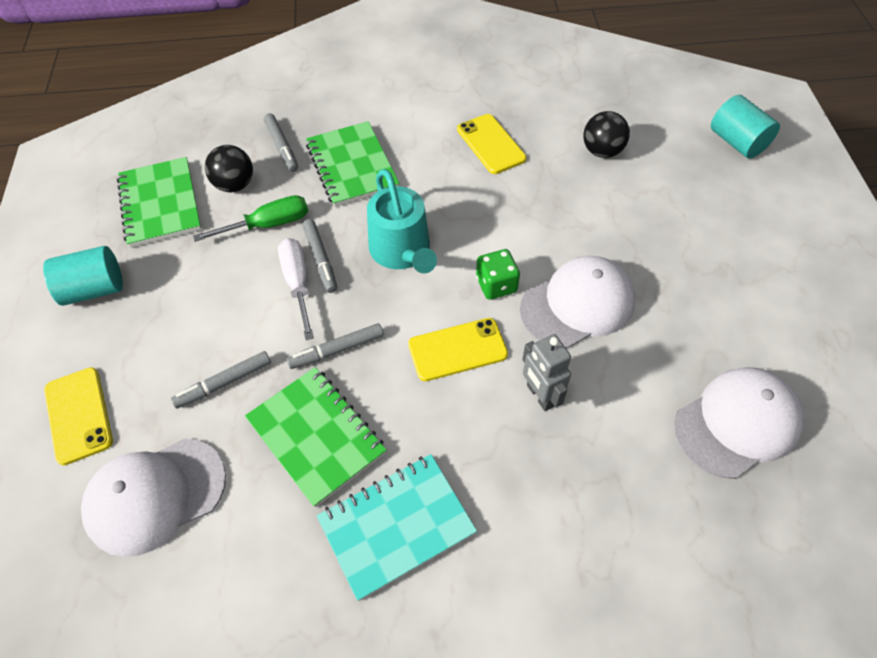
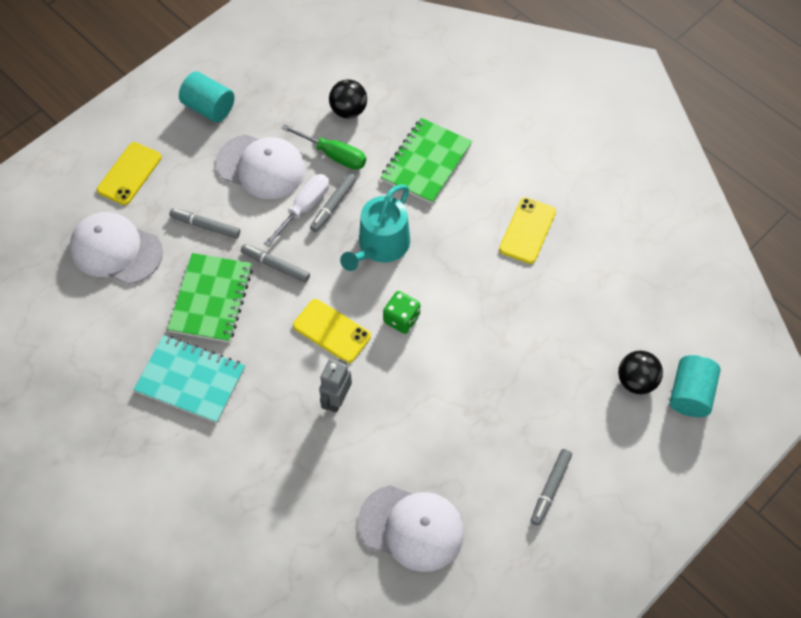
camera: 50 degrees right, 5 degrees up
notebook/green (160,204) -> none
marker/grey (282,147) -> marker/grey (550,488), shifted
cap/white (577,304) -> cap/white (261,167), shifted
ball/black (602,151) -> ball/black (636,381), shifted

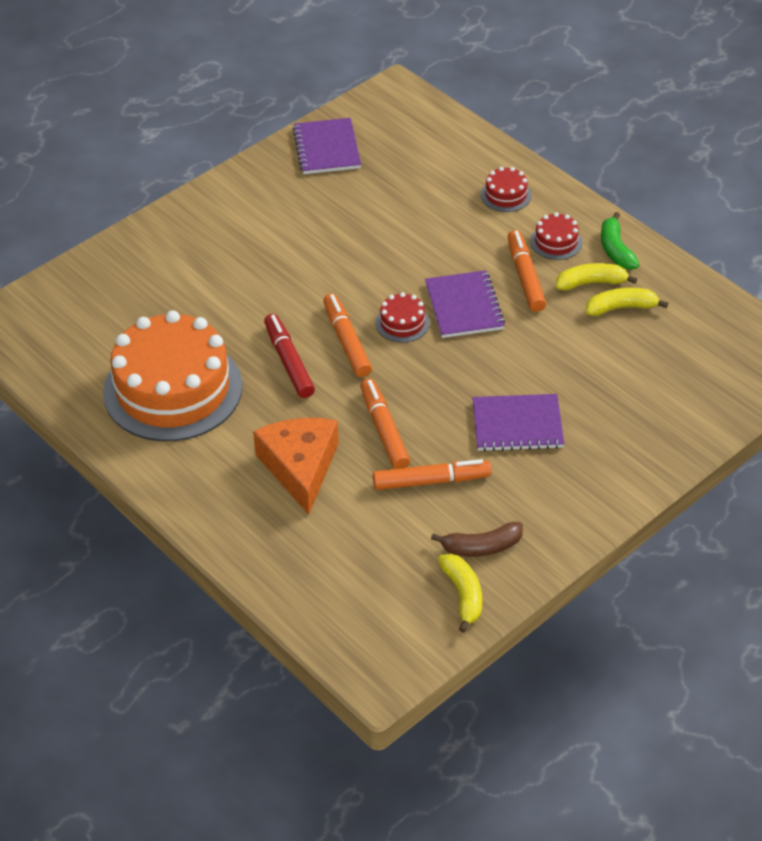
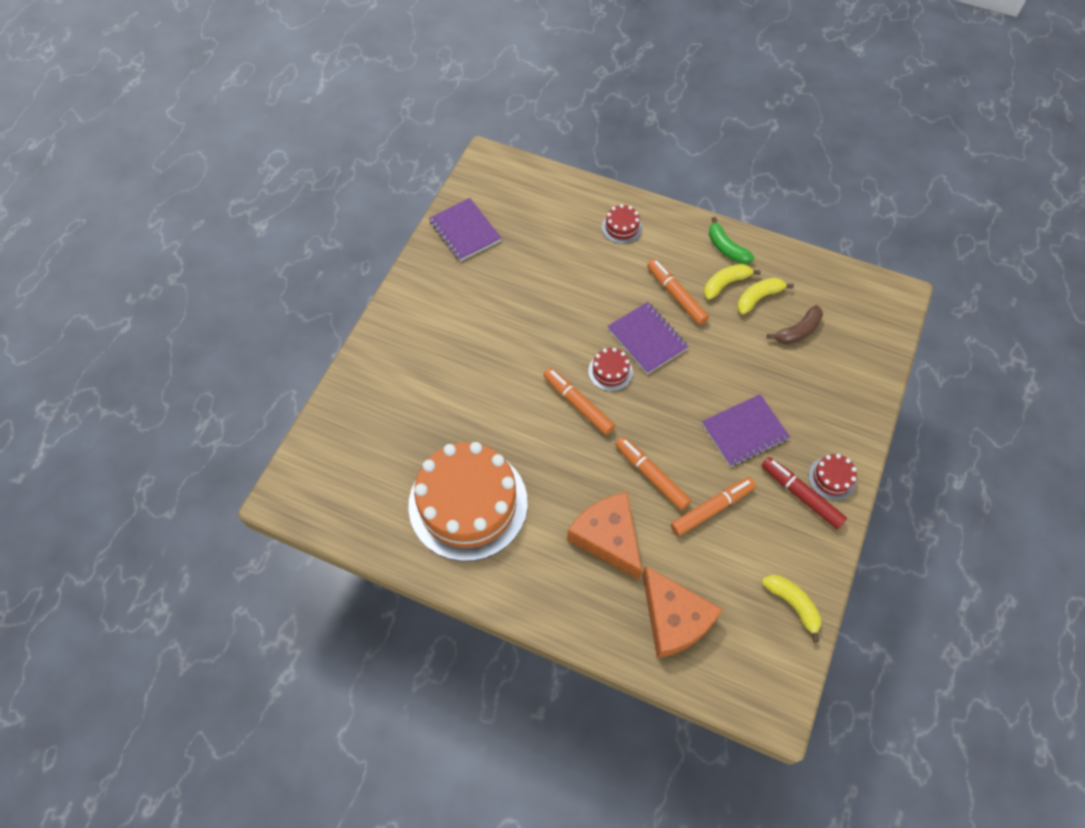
camera: 25 degrees left, 15 degrees up
none -> cheese/orange (674,619)
marker/red (289,361) -> marker/red (801,495), shifted
banana/brown (481,547) -> banana/brown (797,331), shifted
cake/red (556,242) -> cake/red (832,478), shifted

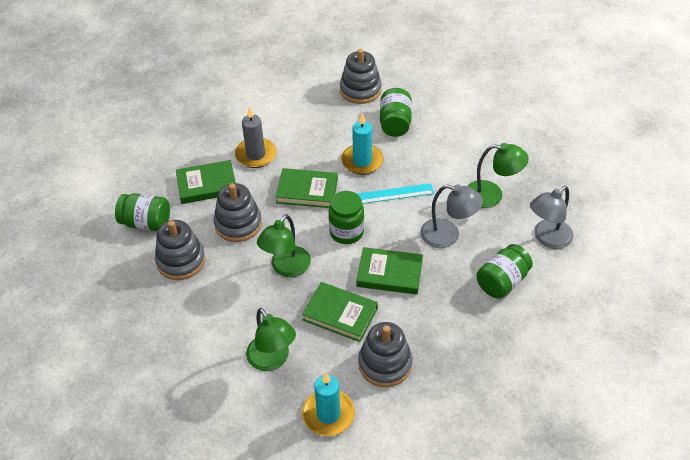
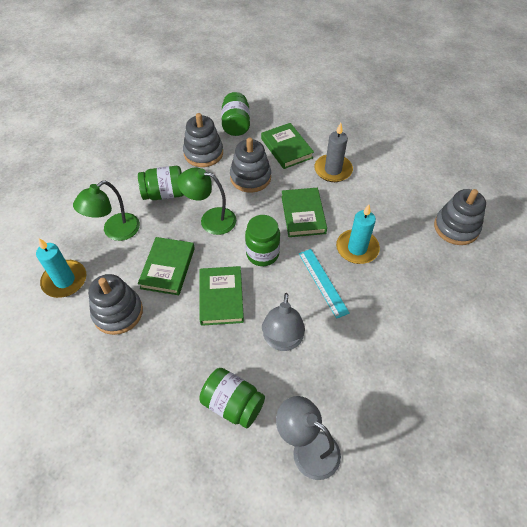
camera: 75 degrees right, 5 degrees up
lamp/green (492,195) -> none
jar/green (395,123) -> jar/green (164,194), shifted

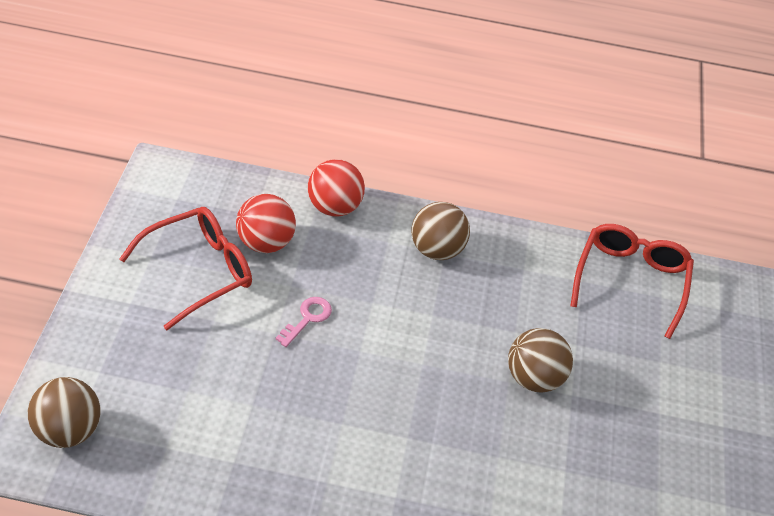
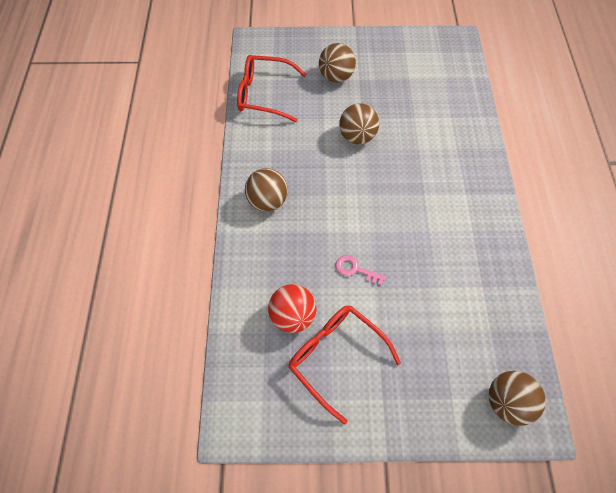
camera: 95 degrees left, 15 degrees up
ball/red (334,207) -> none
none -> ball/brown (336,77)

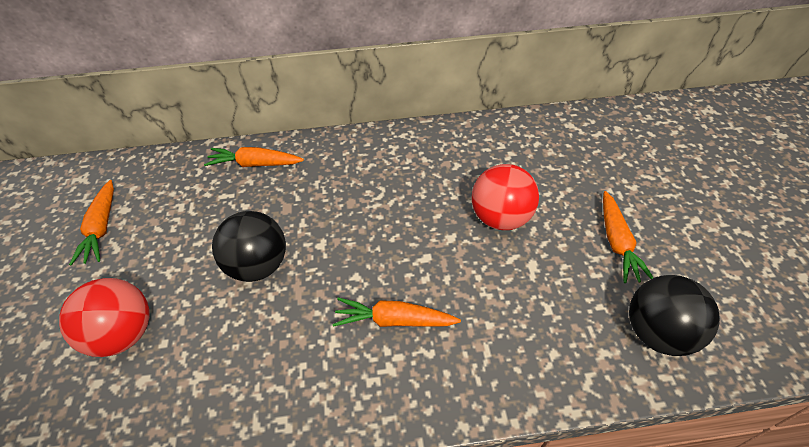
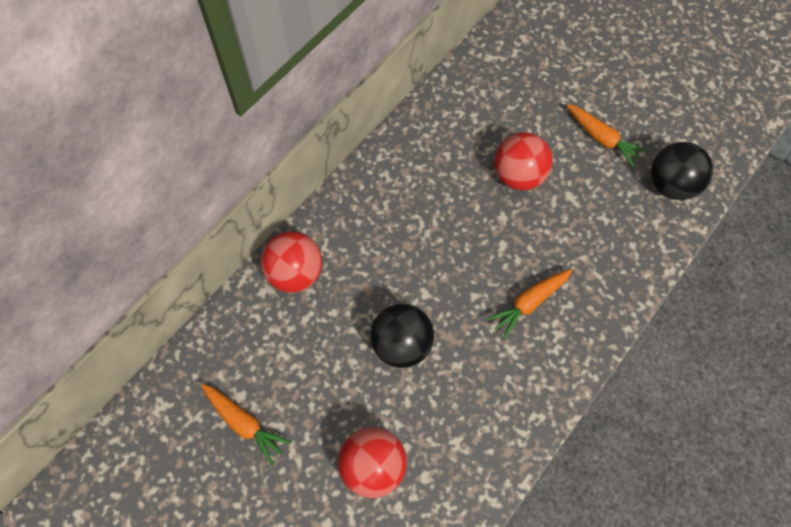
camera: 45 degrees left, 15 degrees up
carrot/orange (255,164) -> ball/red (295,273)

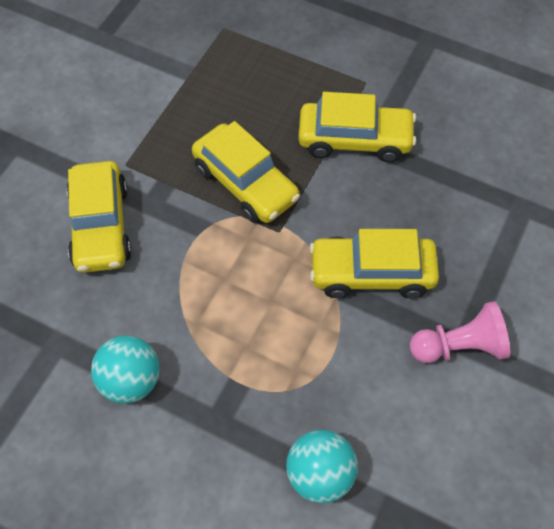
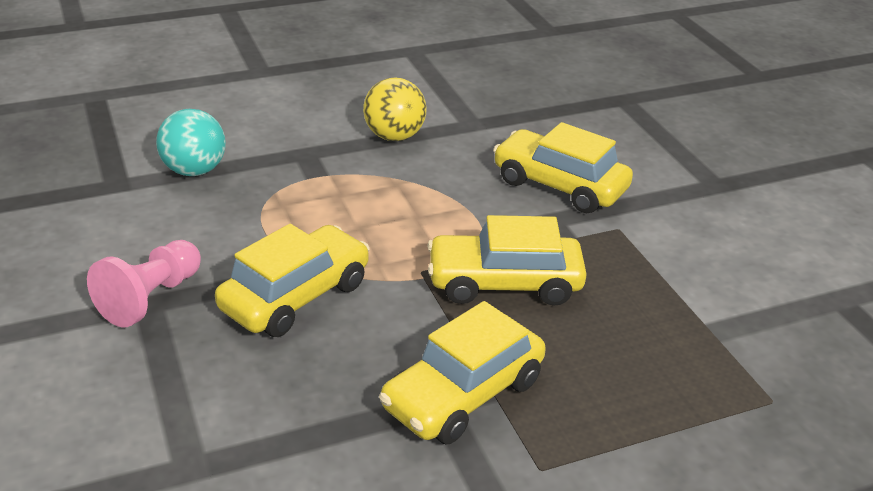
camera: 130 degrees right, 25 degrees down
ball/turquoise (130,381) -> ball/yellow (394,136)

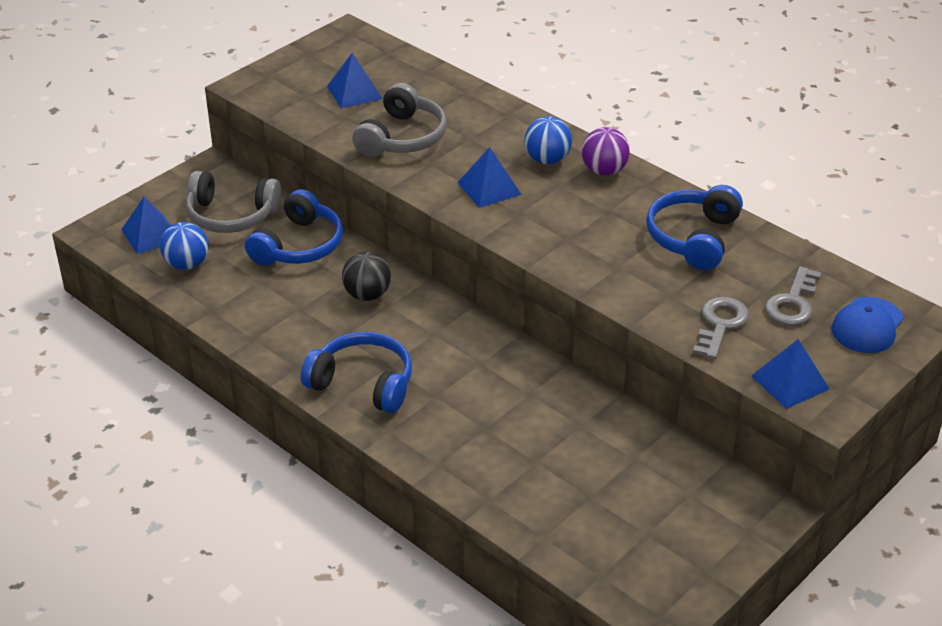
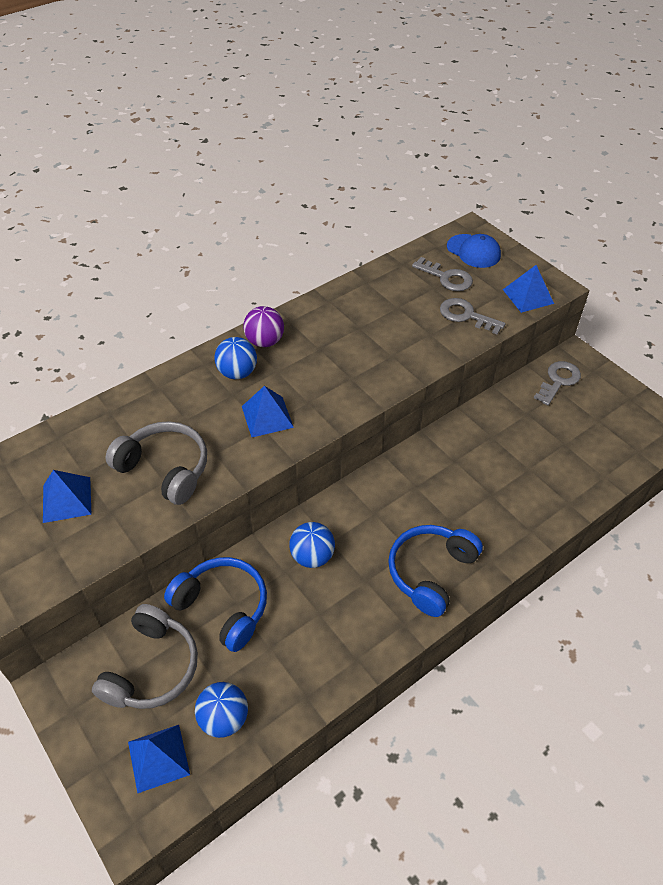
camera: 80 degrees left, 10 degrees up
headphones/blue (693,238) -> none
none -> key/grey (558,381)
ball/black (367,295) -> ball/blue (312,556)

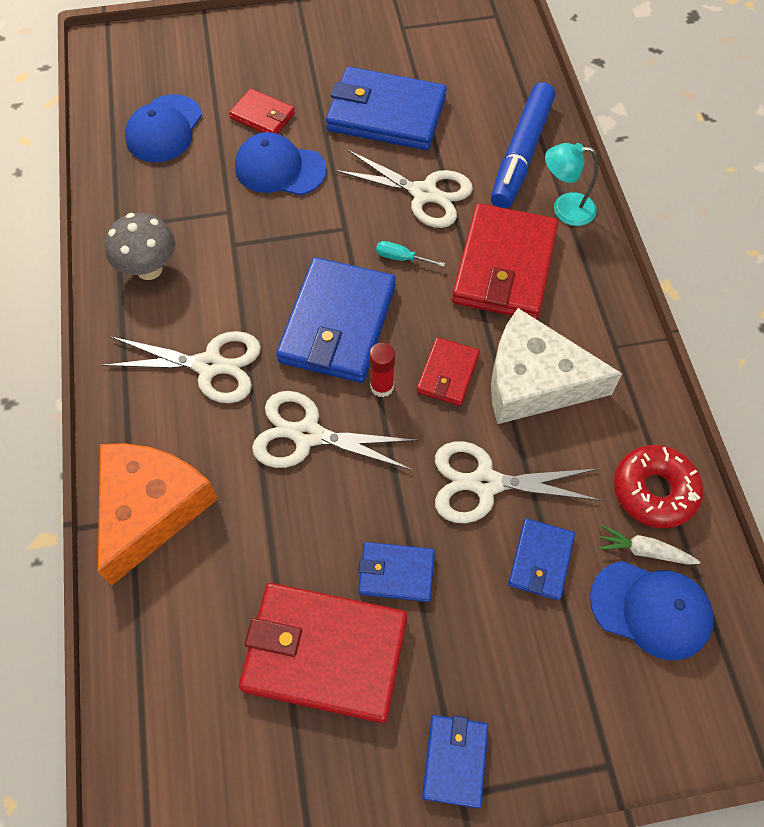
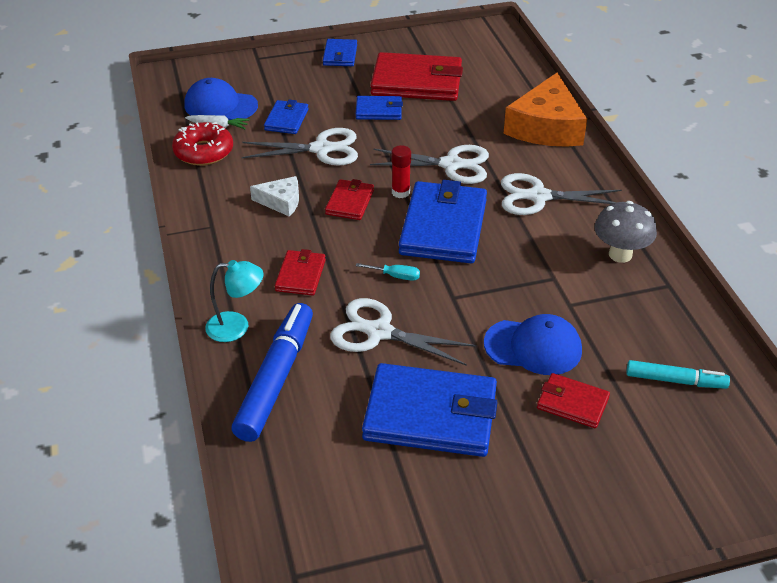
camera: 175 degrees right, 20 degrees down
cap/blue (164,129) -> marker/turquoise (675,380)
wallet/red (504,266) -> wallet/red (300,275), x0.51
cheese/white (534,381) -> cheese/white (281,202), x0.51

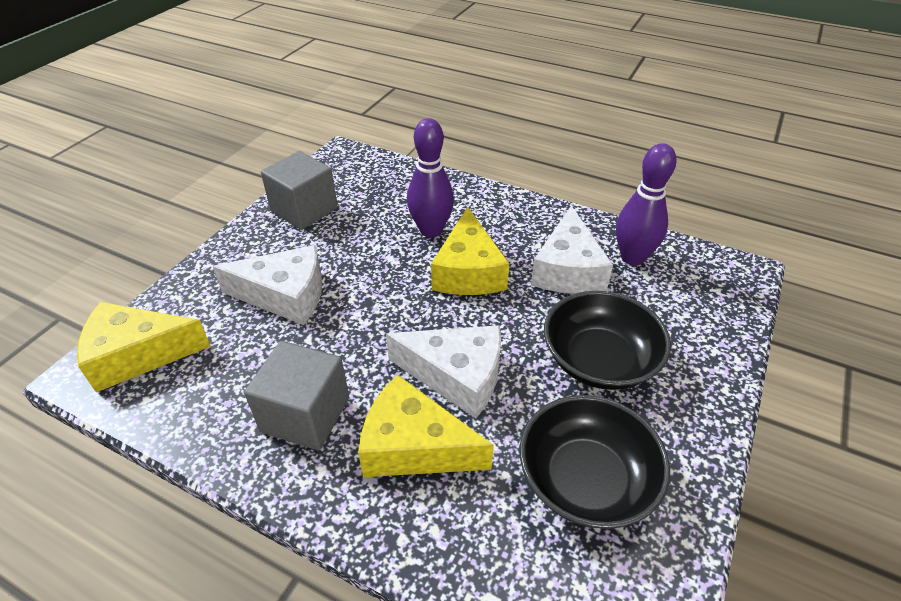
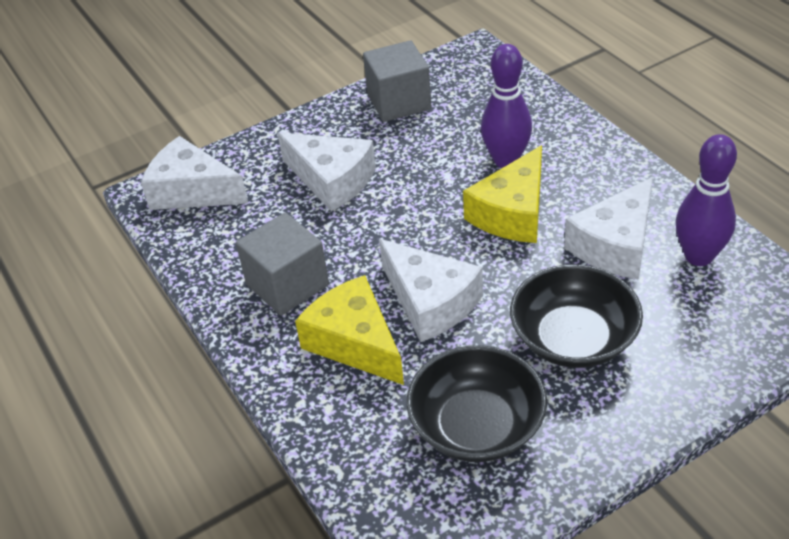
camera: 35 degrees right, 0 degrees up
cheese/yellow (137,354) -> cheese/white (192,191)

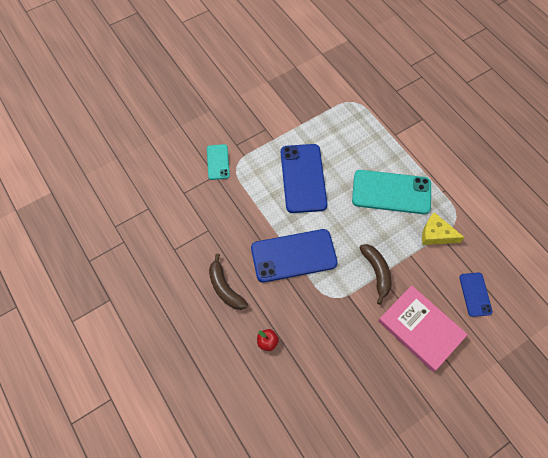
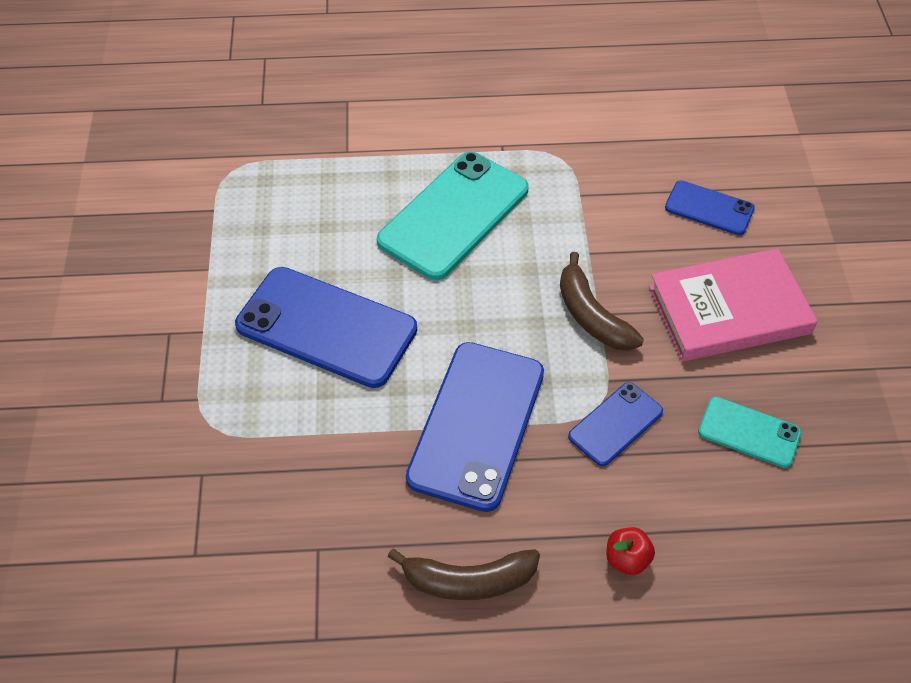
camera: 60 degrees left, 10 degrees down
cheese/yellow (436,234) -> none
none -> phone/blue (615,424)
phone/turquoise (218,162) -> phone/turquoise (749,432), shifted
banana/brown (376,272) -> banana/brown (591,316), 135 degrees counterclockwise

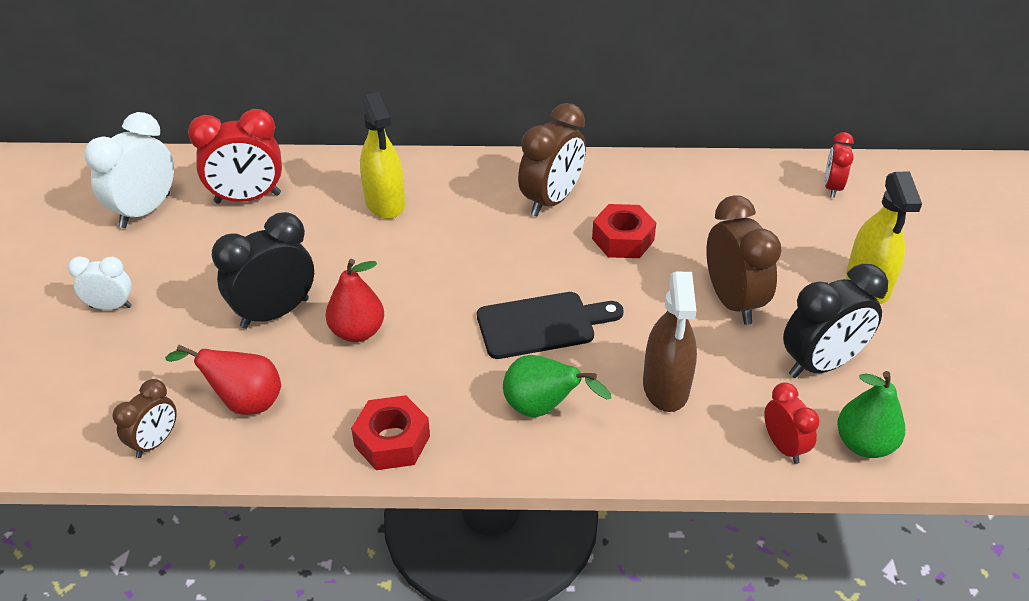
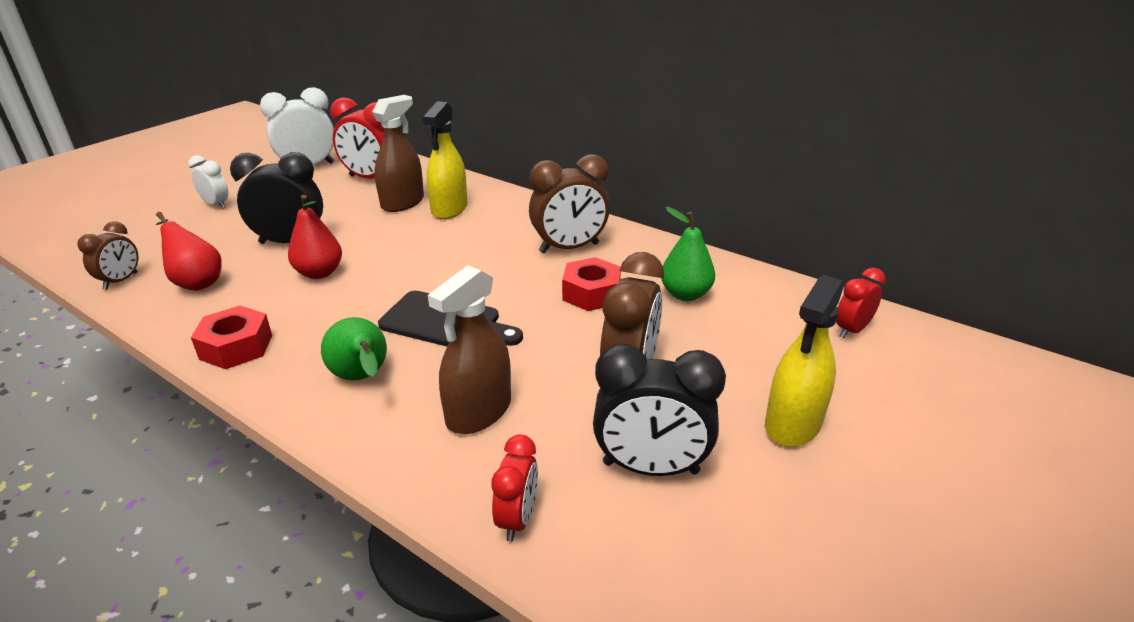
camera: 35 degrees right, 10 degrees down
none -> spray bottle/brown (402,203)
pear/green (864,444) -> pear/green (685,294), shifted
clock/brown (155,442) -> clock/brown (121,281), 45 degrees counterclockwise

